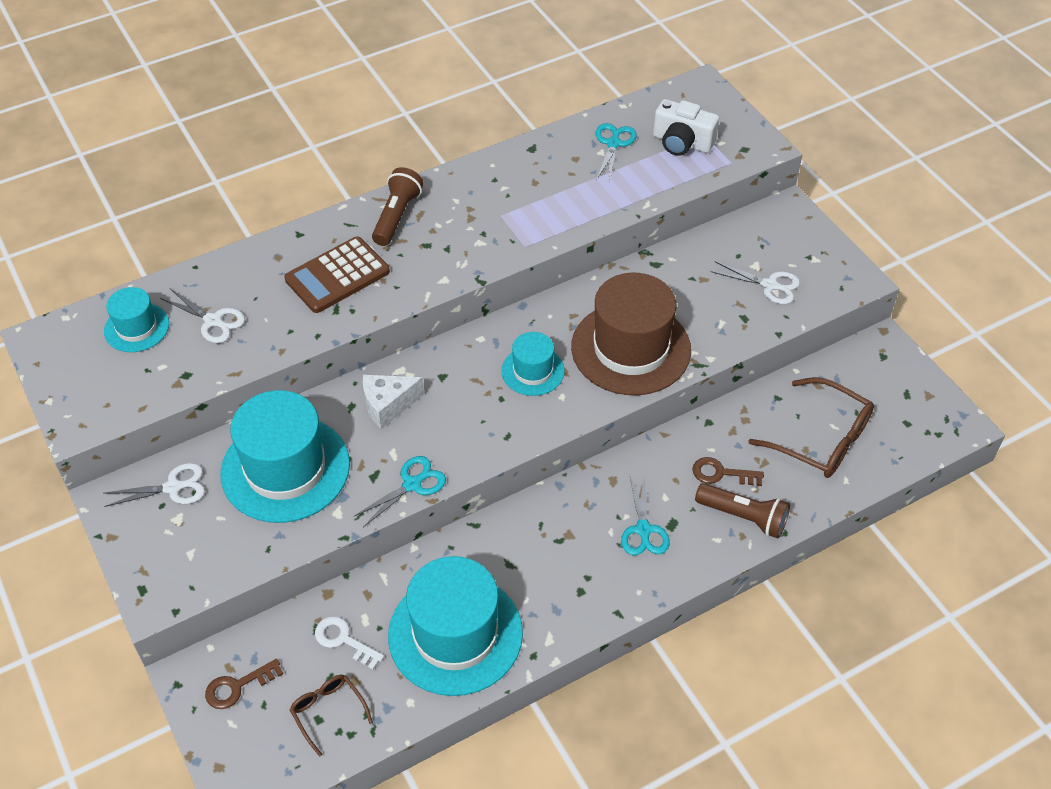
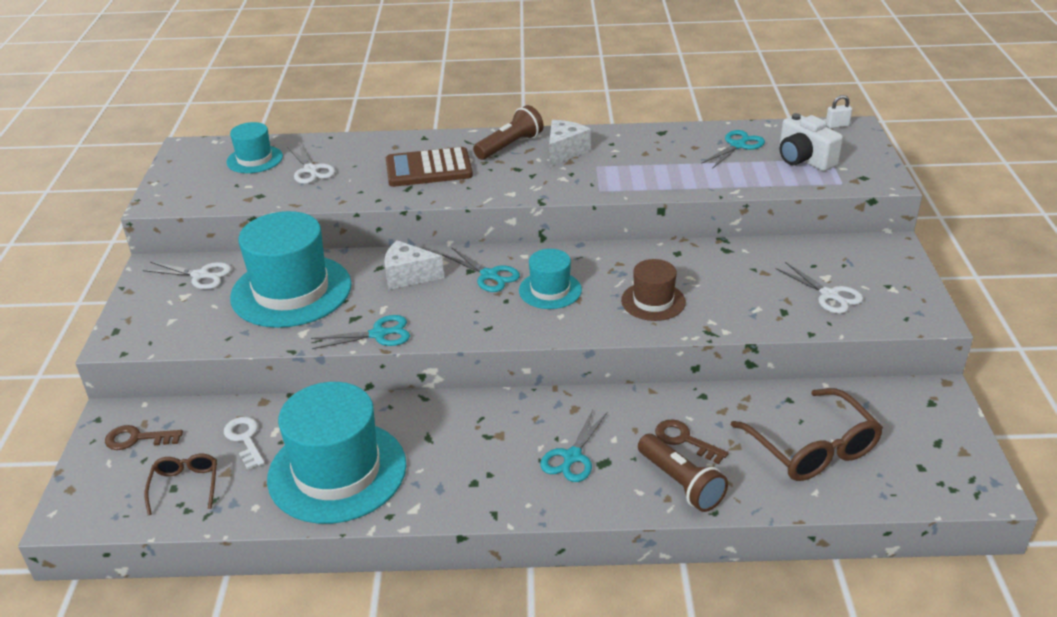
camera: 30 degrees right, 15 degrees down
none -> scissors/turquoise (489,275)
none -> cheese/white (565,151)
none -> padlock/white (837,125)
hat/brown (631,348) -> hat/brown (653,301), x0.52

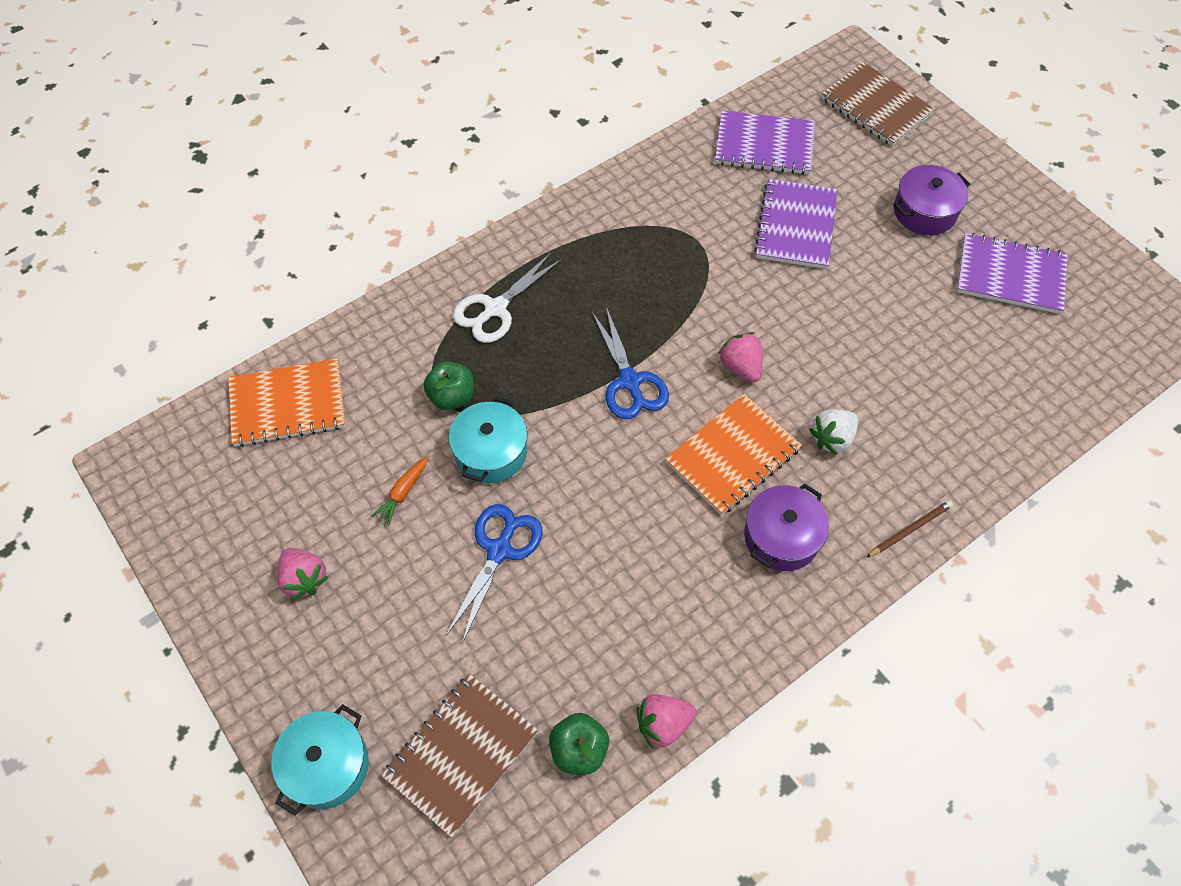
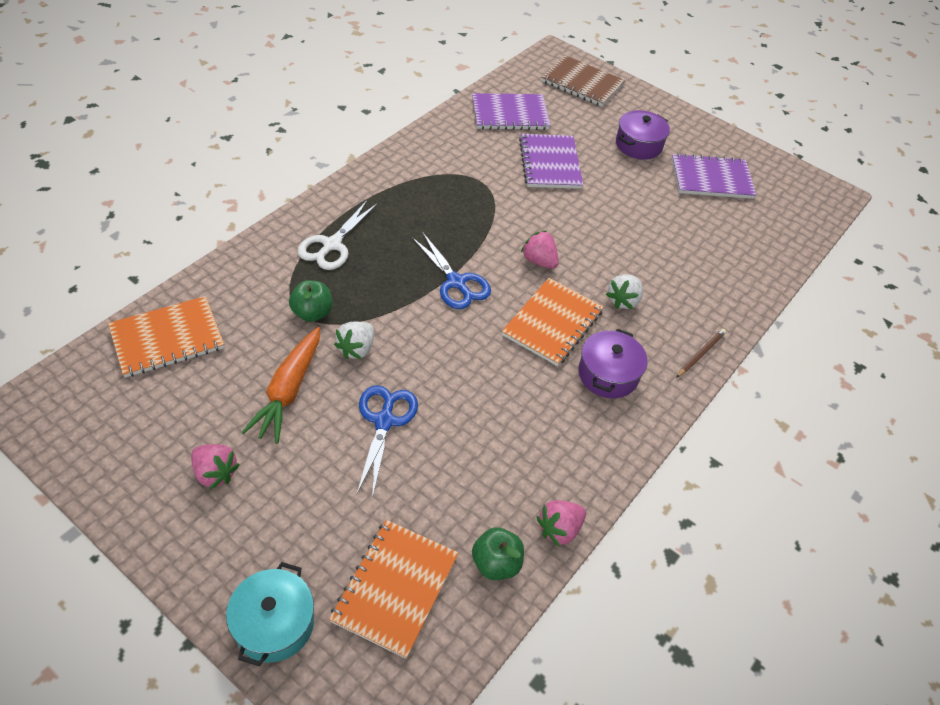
camera: 20 degrees left, 10 degrees down
pot/turquoise (491,452) -> strawberry/white (356,349)
notebook/brown (461,754) -> notebook/orange (395,588)
carrot/orange (403,493) -> carrot/orange (288,391), x1.97

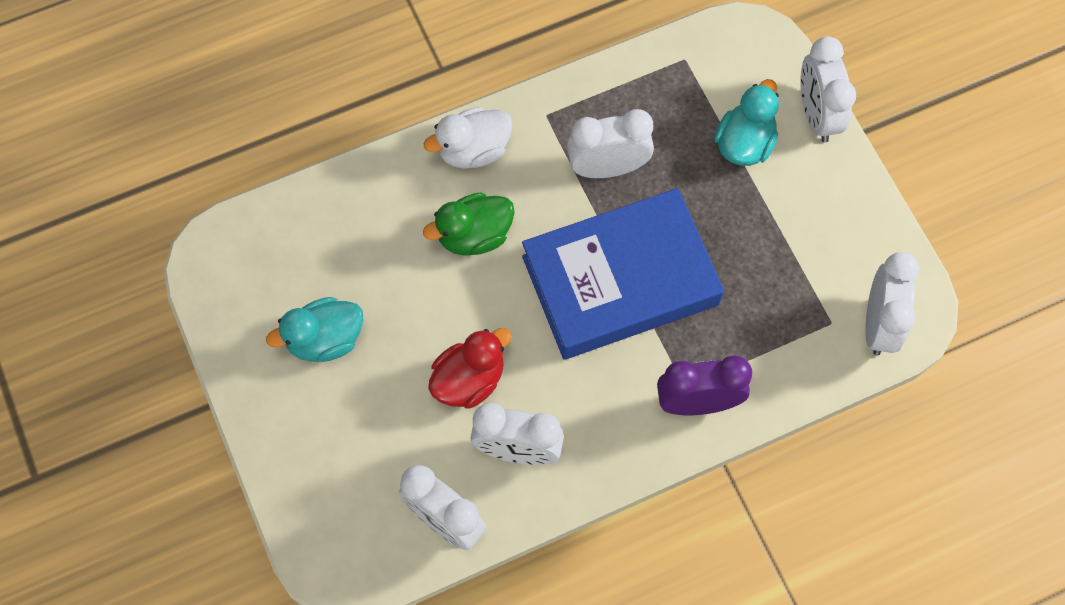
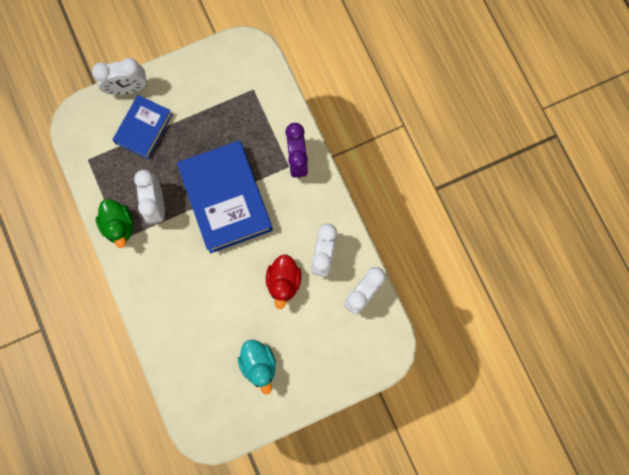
camera: 90 degrees left, 10 degrees up
duck/white (473,150) -> none
clock/white (879,324) -> none
duck/green (474,235) -> duck/green (119,226), shifted
duck/turquoise (744,143) -> book/blue (144,129)
duck/red (469,380) -> duck/red (283,282), 135 degrees counterclockwise

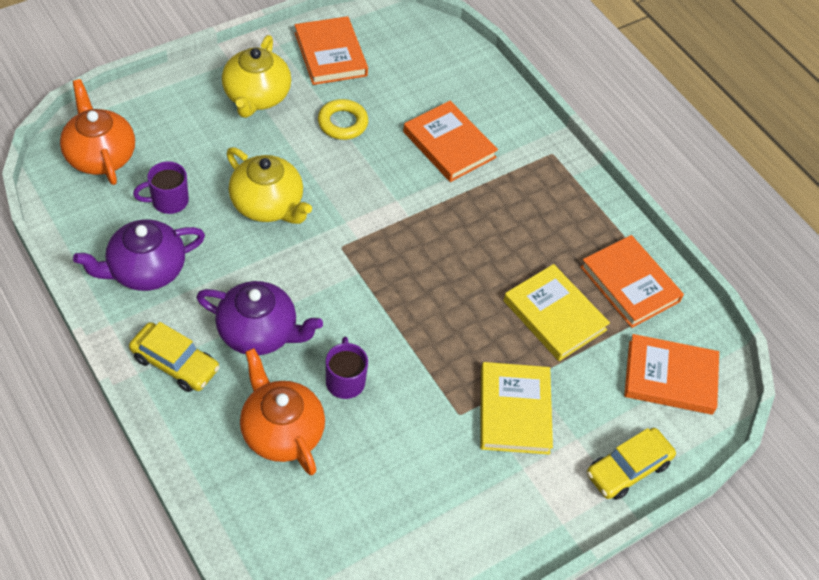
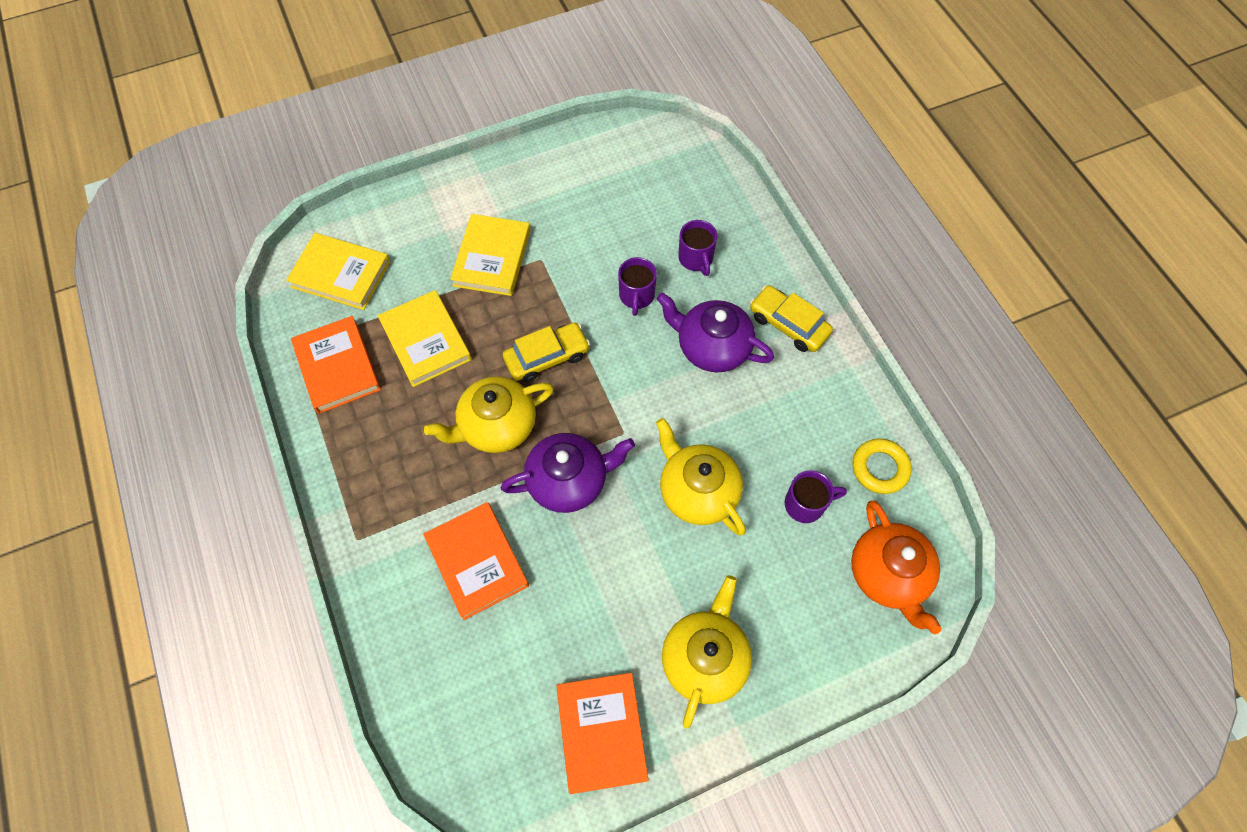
camera: 165 degrees left, 10 degrees up
none -> teapot/yellow (496,426)
teapot/purple (145,270) -> teapot/purple (569,481), shifted
ring/yellow (342,123) -> ring/yellow (880,468), shifted
car/yellow (628,469) -> car/yellow (547,357), shifted
teapot/orange (281,431) -> mug/purple (696,259)
book/orange (670,377) -> book/yellow (341,274)

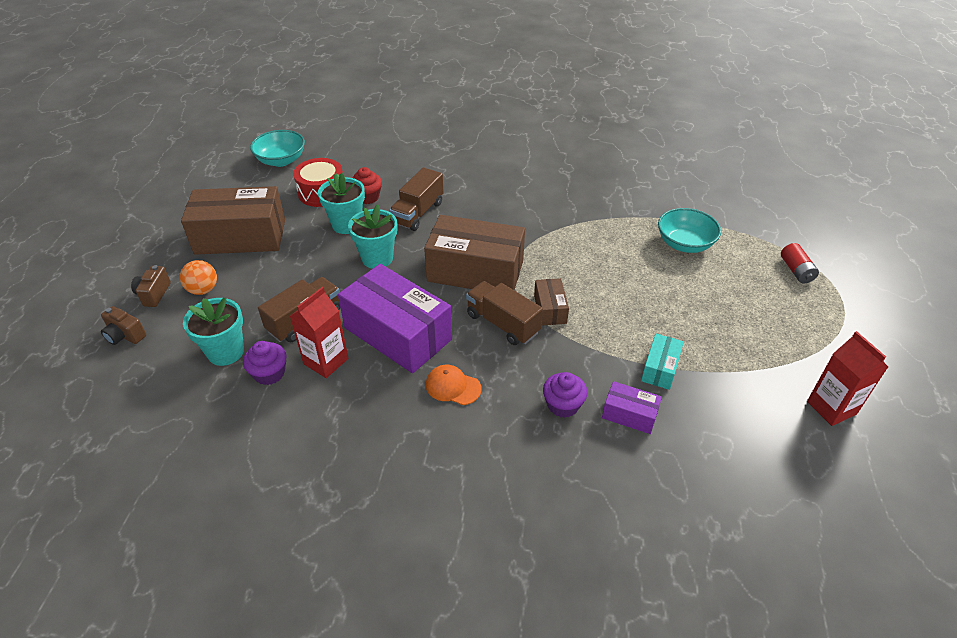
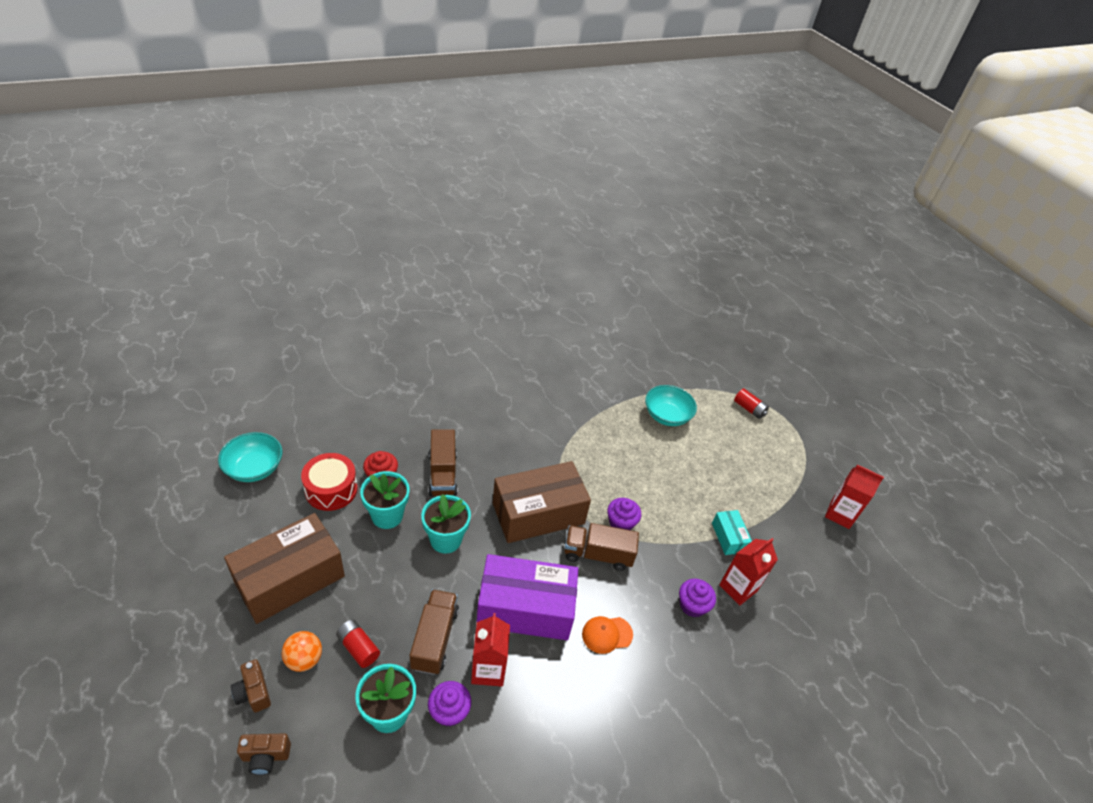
camera: 40 degrees left, 0 degrees up
none -> battery/red (358,648)
box/brown (550,309) -> cupcake/purple (621,522)
box/purple (629,414) -> carton/red (738,588)

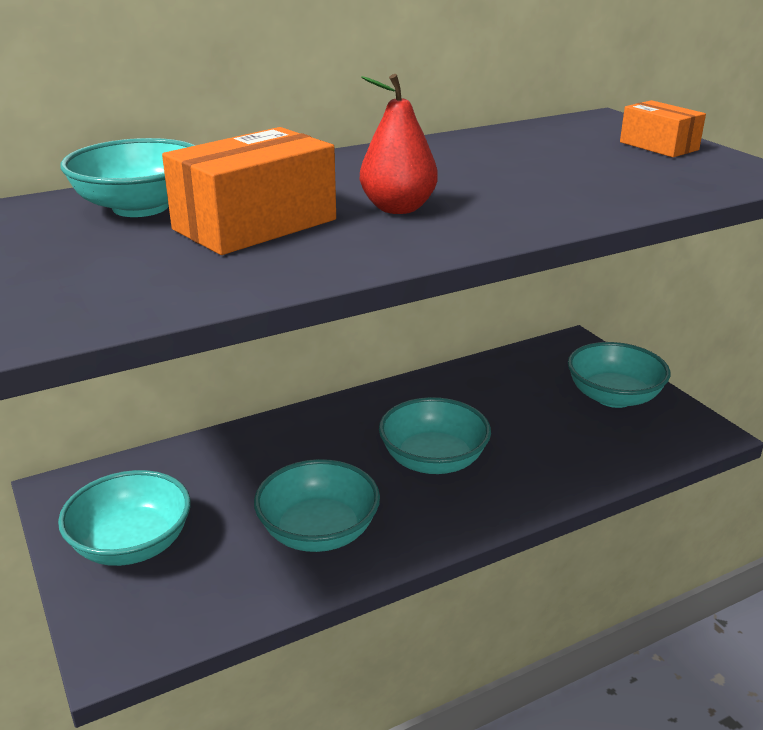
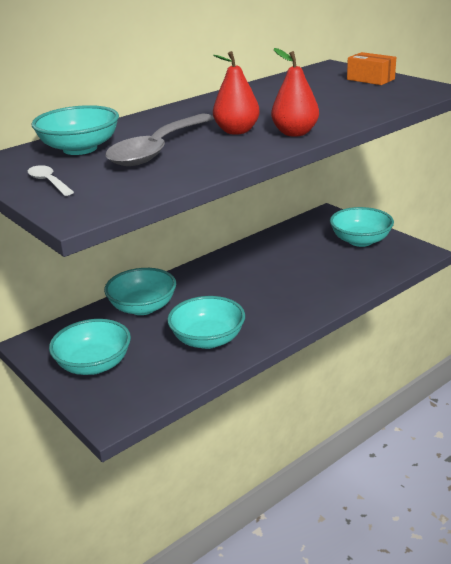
camera: 10 degrees left, 0 degrees up
none -> spoon/white (48,182)
none -> pear/red (295,133)
bowl/turquoise (433,460) -> bowl/turquoise (143,307), shifted
box/orange (255,224) -> spoon/grey (158,150)

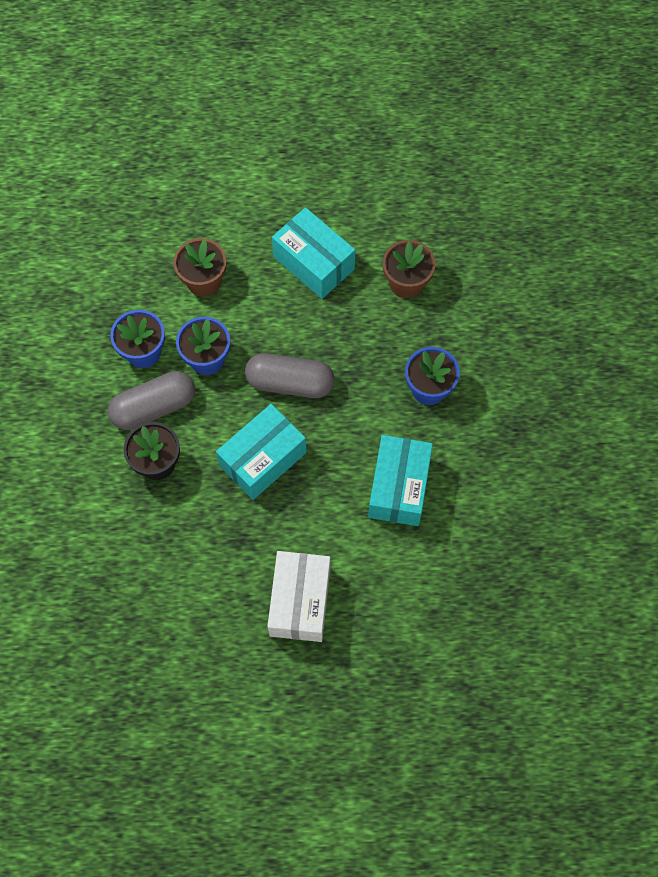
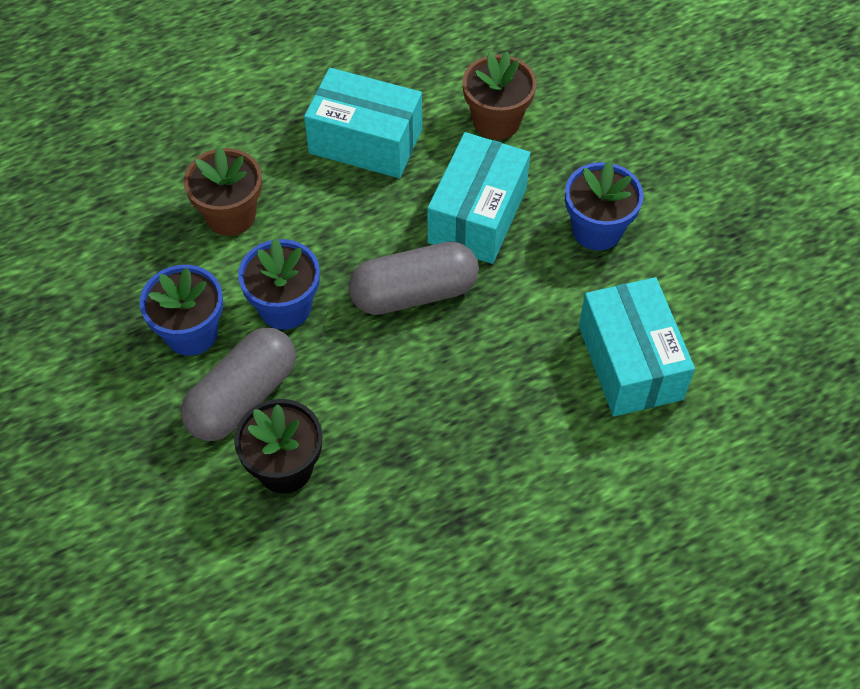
camera: 25 degrees left, 10 degrees down
box/white (300,601) -> none
box/turquoise (263,459) -> box/turquoise (477,215), shifted

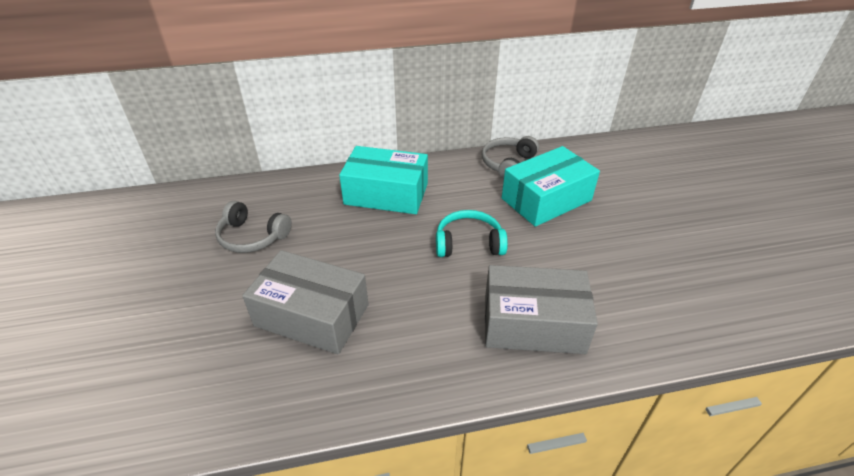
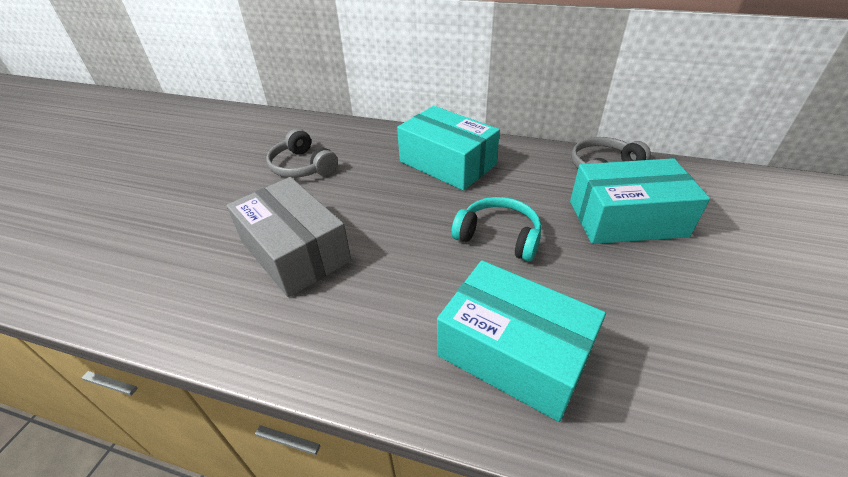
camera: 30 degrees right, 0 degrees up
box/grey (533,323) -> box/turquoise (513,353)

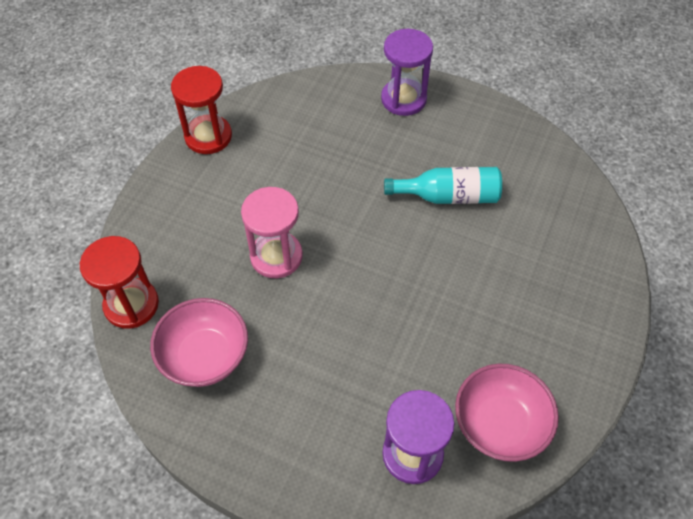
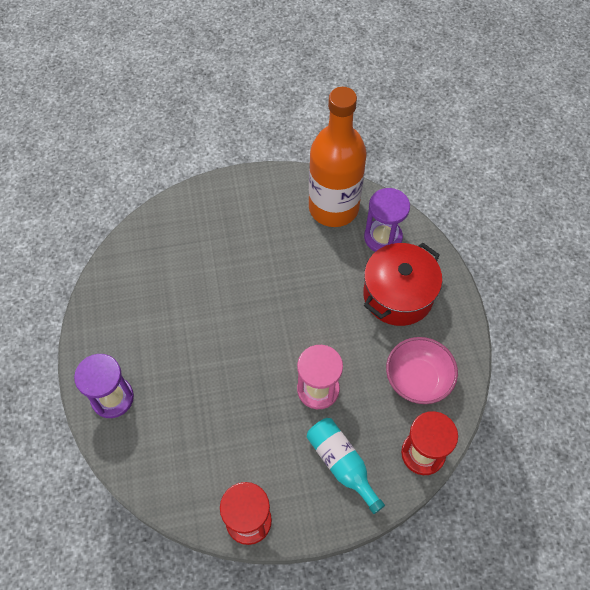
camera: 125 degrees left, 5 degrees up
none -> pot/red (398,295)
bottle/turquoise (448,196) -> bottle/turquoise (342,464), shifted
bowl/pink (500,424) -> bottle/orange (333,208)

